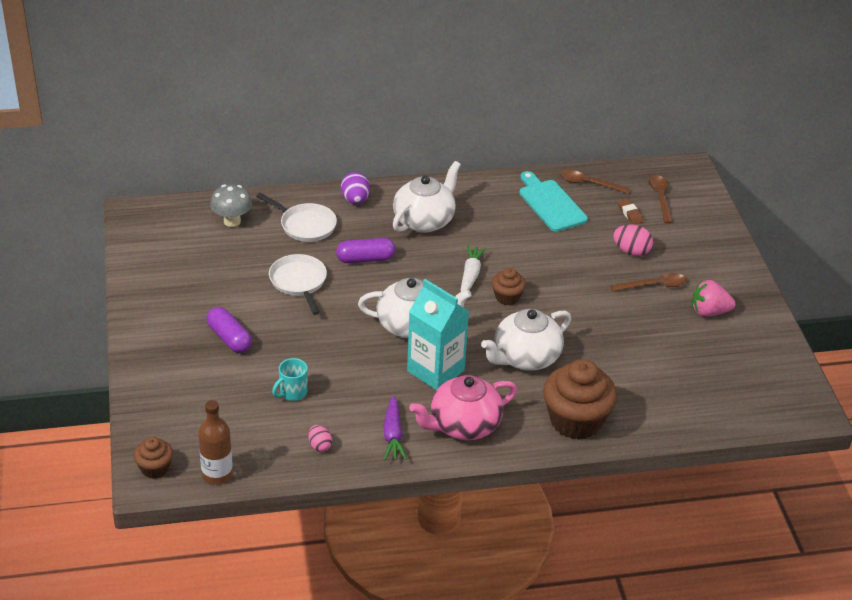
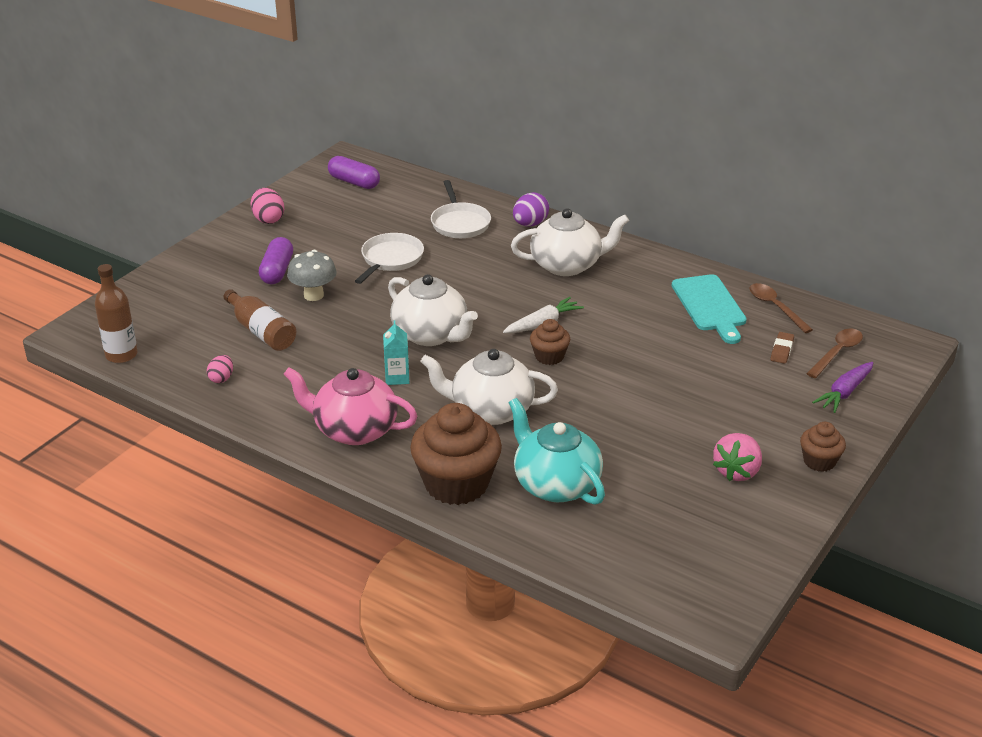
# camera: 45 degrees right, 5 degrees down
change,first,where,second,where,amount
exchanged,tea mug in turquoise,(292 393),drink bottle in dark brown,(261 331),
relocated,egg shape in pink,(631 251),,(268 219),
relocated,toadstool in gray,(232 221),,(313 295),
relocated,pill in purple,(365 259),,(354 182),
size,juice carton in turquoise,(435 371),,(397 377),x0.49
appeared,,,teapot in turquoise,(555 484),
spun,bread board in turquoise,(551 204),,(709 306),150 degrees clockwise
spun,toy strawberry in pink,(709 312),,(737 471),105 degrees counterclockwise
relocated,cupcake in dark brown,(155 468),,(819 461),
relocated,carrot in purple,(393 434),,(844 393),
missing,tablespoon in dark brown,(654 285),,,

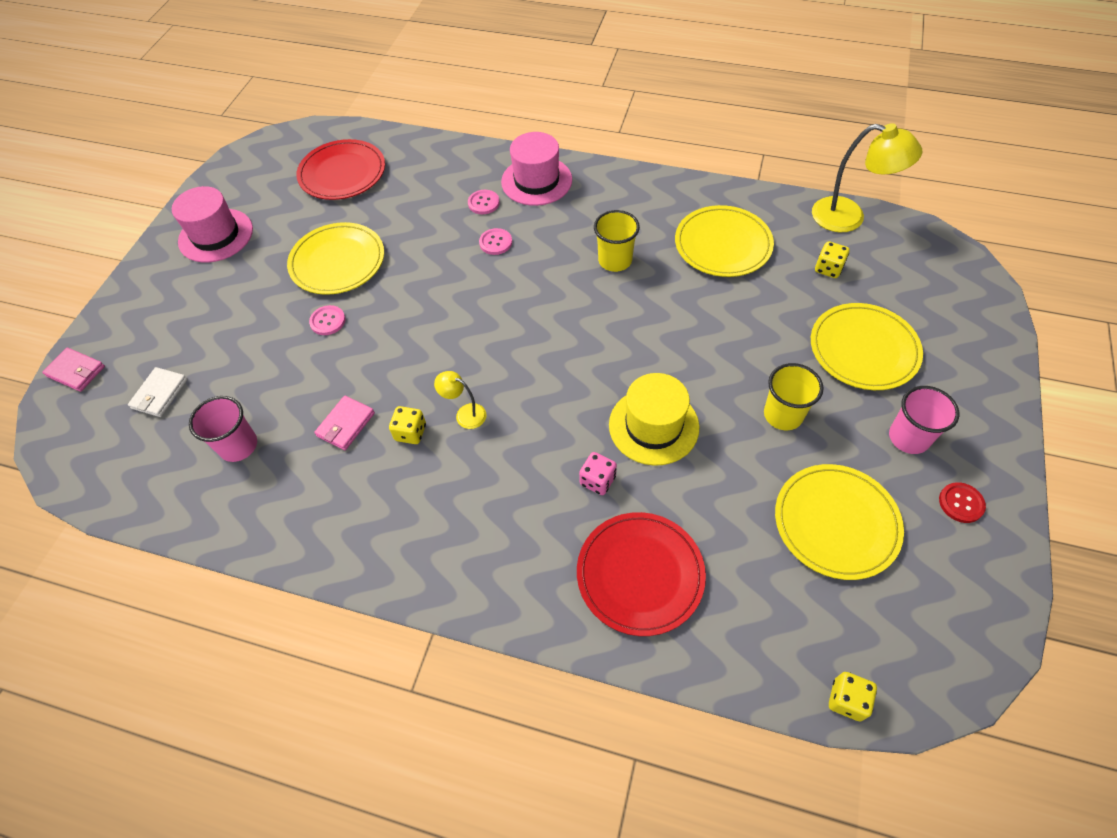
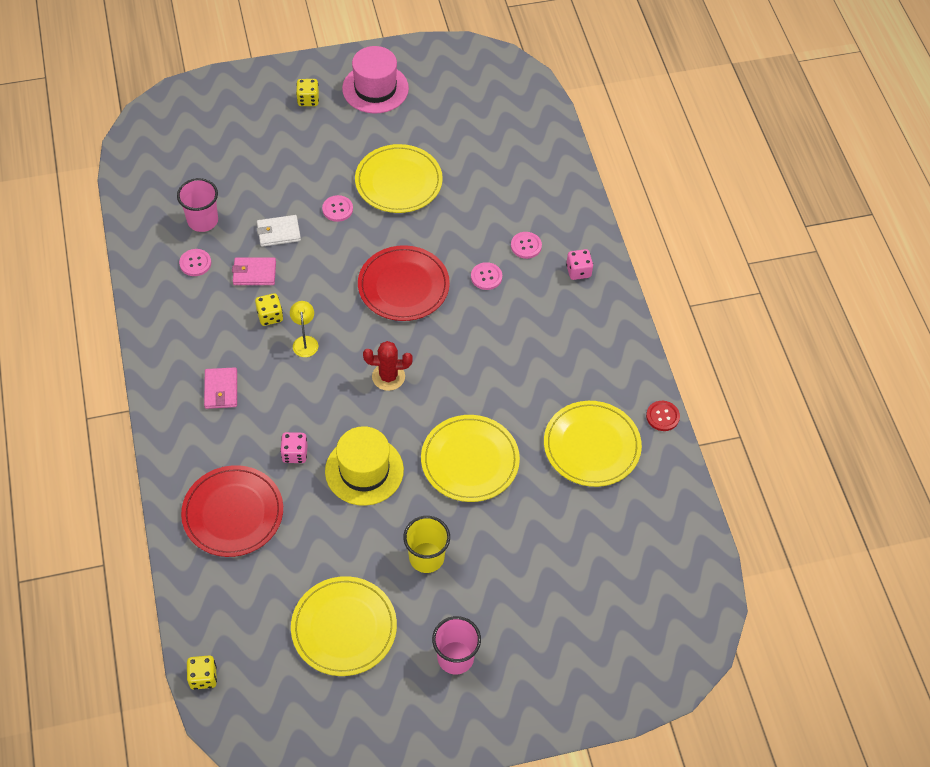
# camera: 55 degrees right, 0 degrees up
change,first,where,second,where,amount
appeared,,,button in pink,(195 263),
relocated,billfold in pink,(76 371),,(221 390),
relocated,billfold in white,(160 394),,(278 232),
relocated,die in yellow,(828 269),,(308 100),
relocated,plate in scarlet,(342 173),,(403 286),
appeared,,,prickly plant in scarlet,(388 377),
relocated,plate in yellow,(863 349),,(470 460),
exchanged,top hat in pink,(536 181),die in pink,(578 271),
relocated,button in scarlet,(961 503),,(662 416),
missing,tumbler in yellow,(615 260),,,
missing,desk lamp in yellow,(849 217),,,

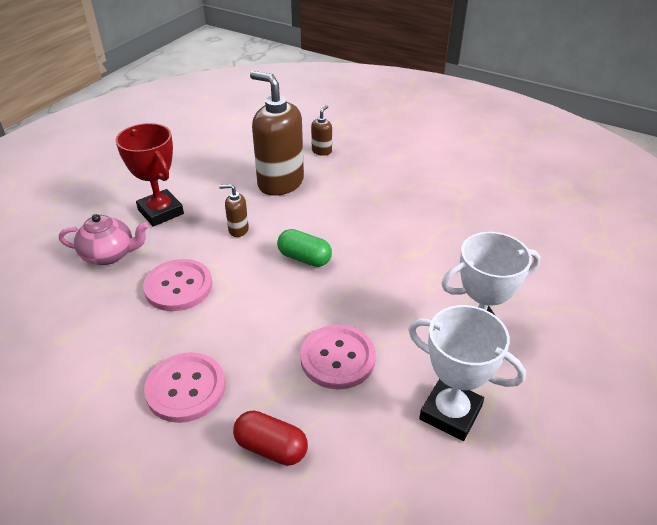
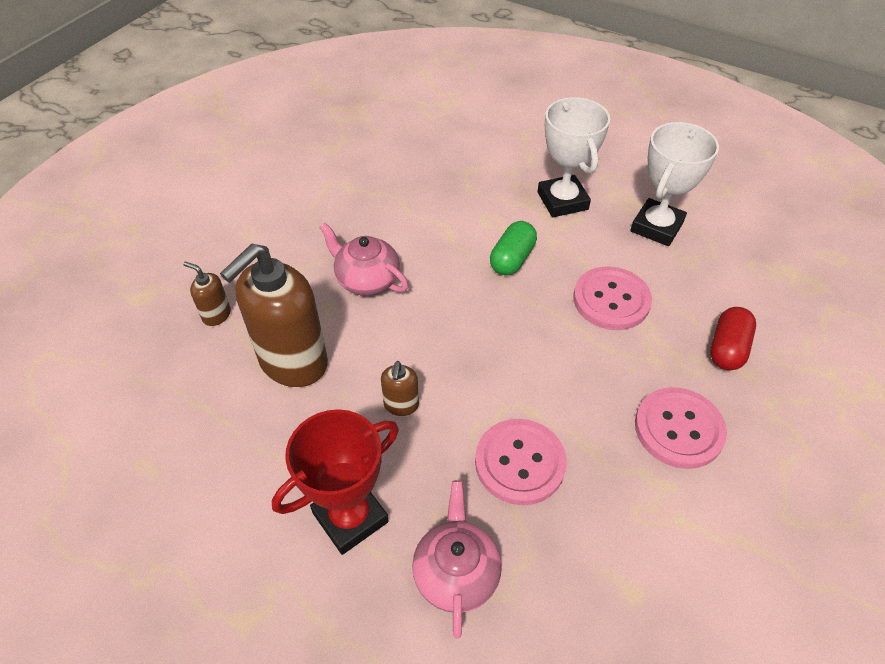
# camera: 90 degrees left, 10 degrees up
change,first,where,second,where,amount
appeared,,,teapot in pink,(367 280),
relocated,pill in green,(304 258),,(512 259),

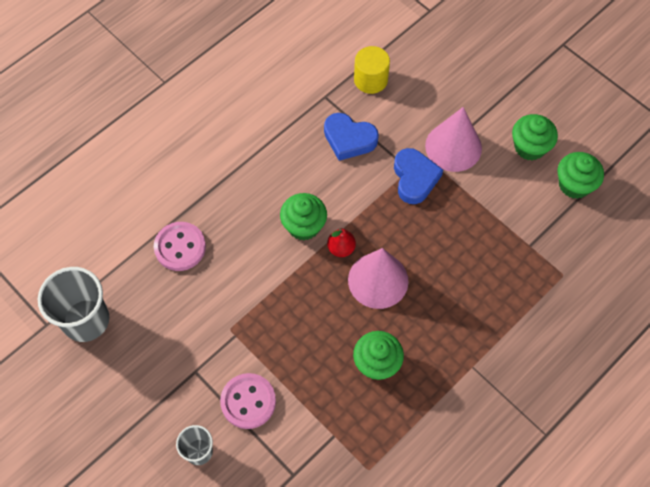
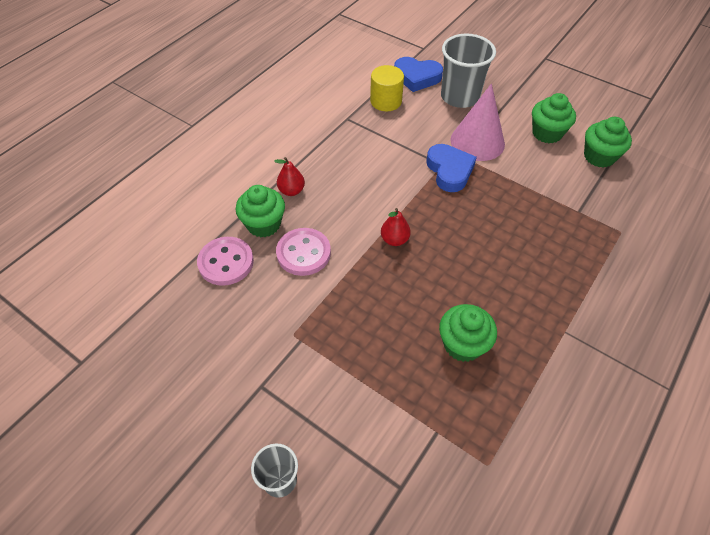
# camera: 10 degrees left, 10 degrees down
change,first,where,second,where,amount
relocated,cupcake in green,(304 226),,(264 224),
appeared,,,pear fruit in scarlet,(291 191),
relocated,button in pink,(248 401),,(303 253),
relocated,love heart in royal blue,(349 139),,(417 77),
relocated,tumbler in gray,(86 320),,(460 97),
missing,solid cone in pink,(378 280),,,

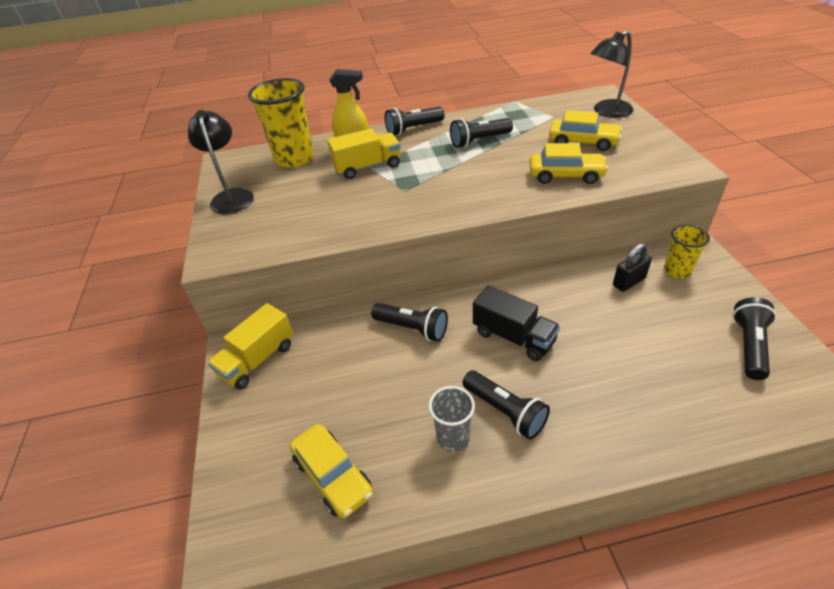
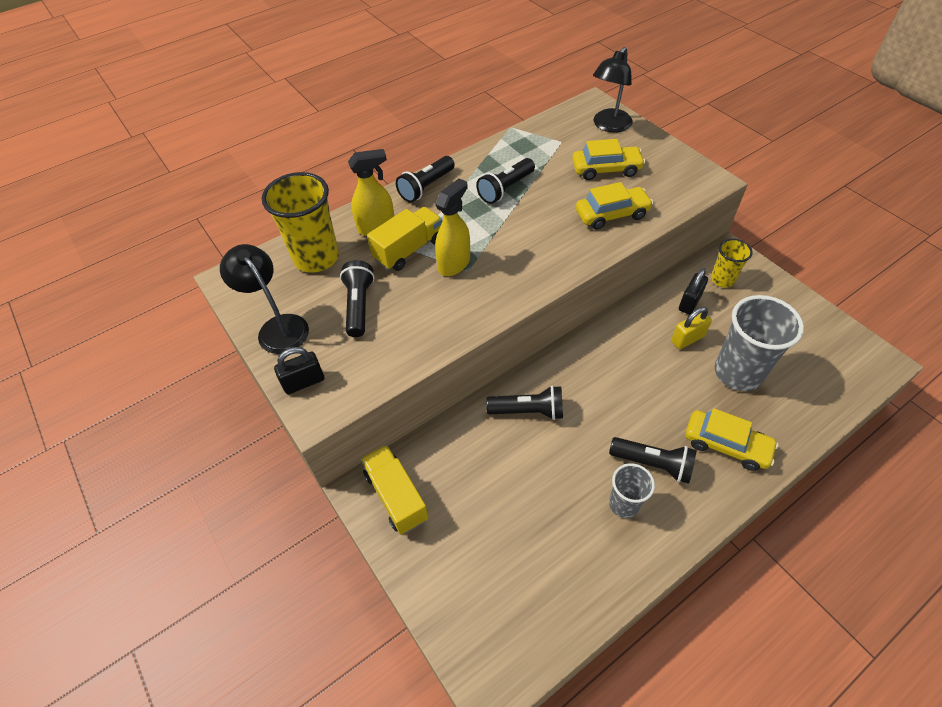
# camera: 25 degrees left, 10 degrees up
change,first,where,second,where,amount
appeared,,,padlock in ebony,(304 382),
relocated,pocket torch in ebony,(749 346),,(359 305),
spun,truck in yellow,(257 359),,(396 496),135 degrees clockwise
appeared,,,sprayer in yellow,(454 264),
appeared,,,padlock in yellow,(687 339),
relocated,toy car in yellow,(333 476),,(726 445),
appeared,,,tumbler in gray,(738 373),
missing,truck in ebony,(513 337),,,

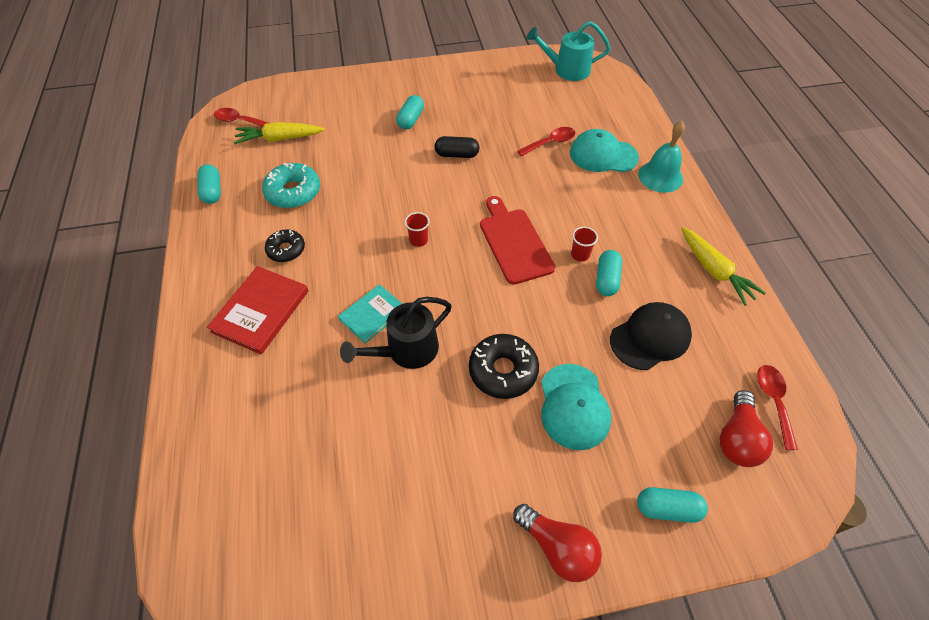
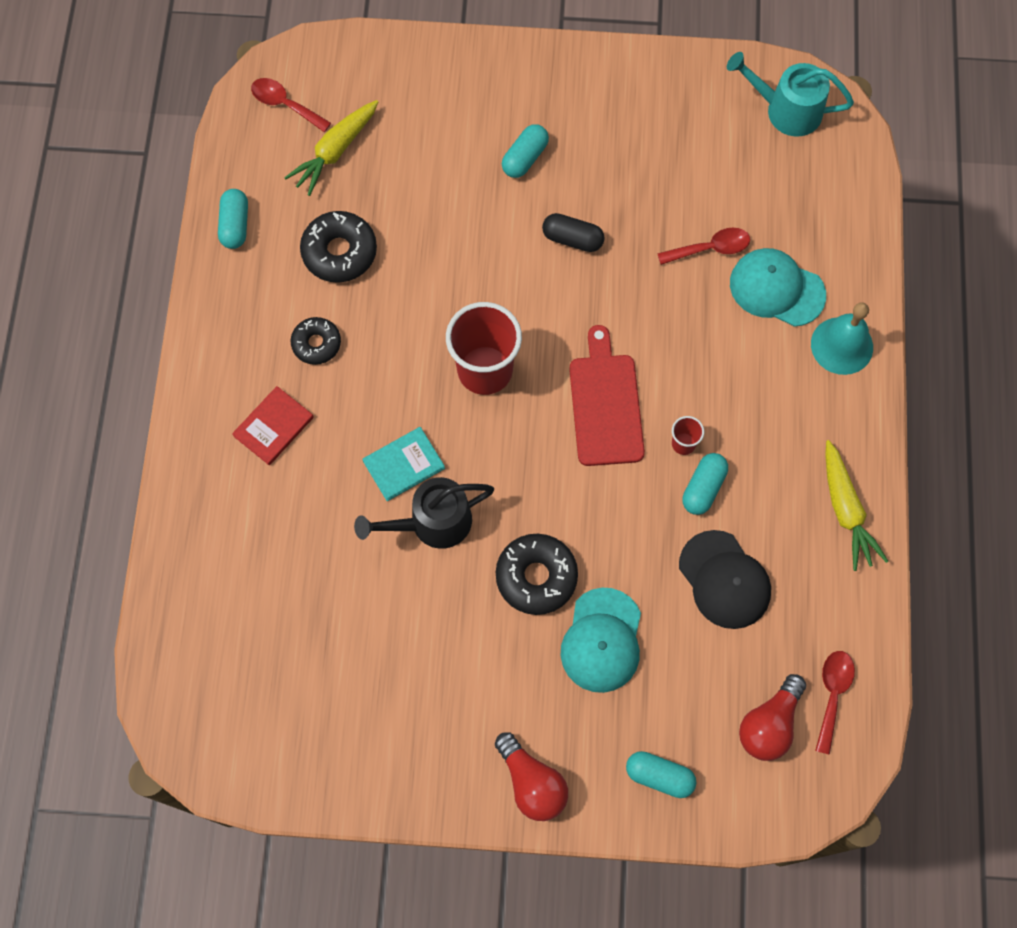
# camera: 15 degrees right, 15 degrees up
change,first,where,second,where,amount
size,hardcover in scarlet,(261 311),,(273 427),x0.66
spun,carrot in yellow,(279 139),,(335 151),60 degrees counterclockwise
colour,donut in turquoise,(293 192),donut in ebony,(339 252),
size,tumbler in scarlet,(418 240),,(485 370),x2.30
spun,cap in ebony,(650 337),,(724 580),75 degrees clockwise

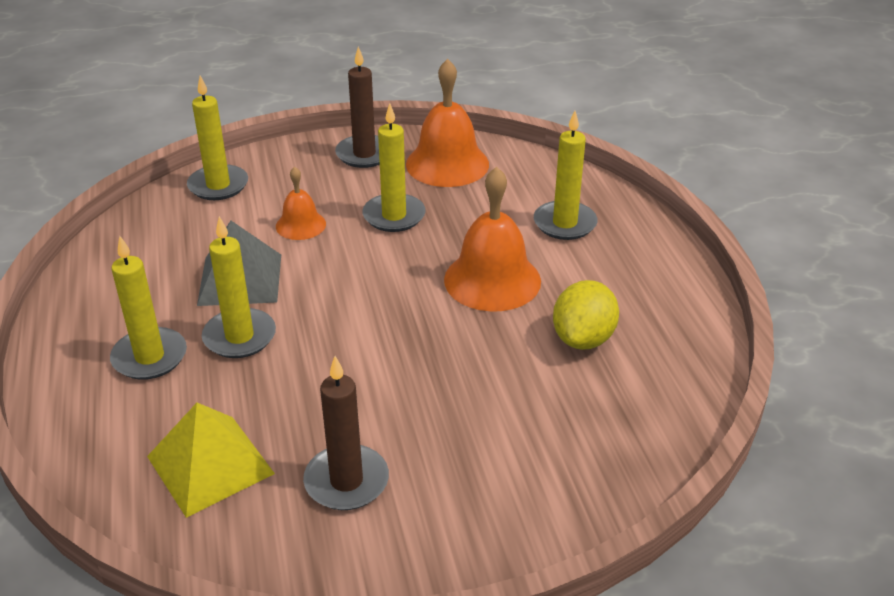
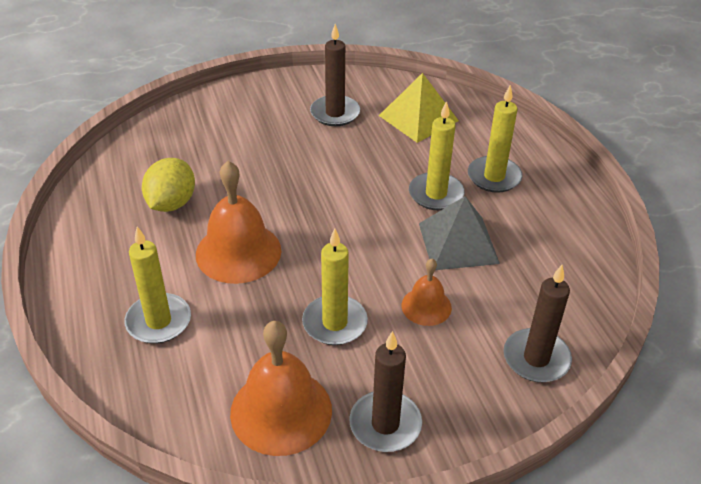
# camera: 175 degrees right, 5 degrees up
change,first,where,second,where,amount
colour,wax candle in yellow,(218 185),wax candle in dark brown,(536 358),

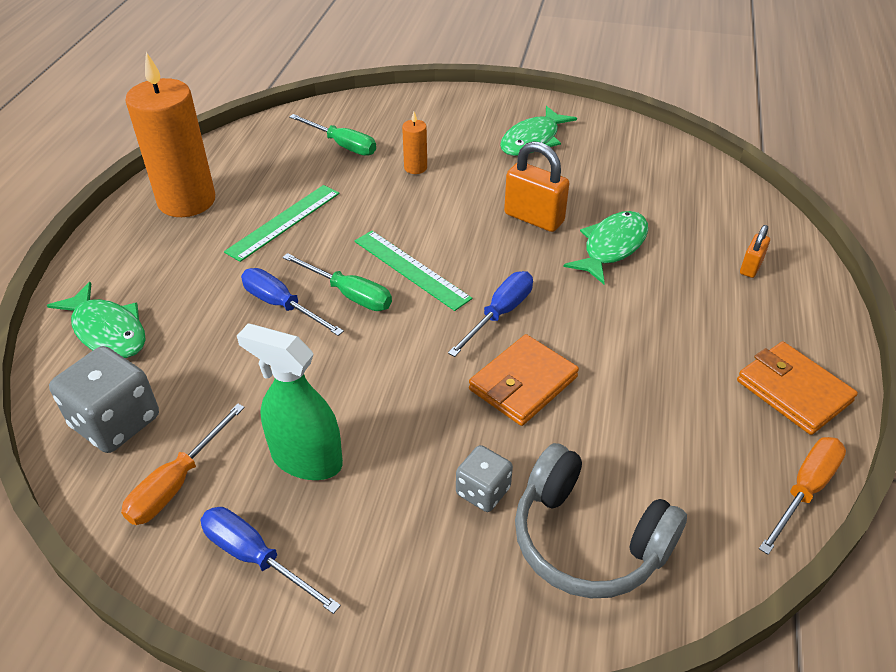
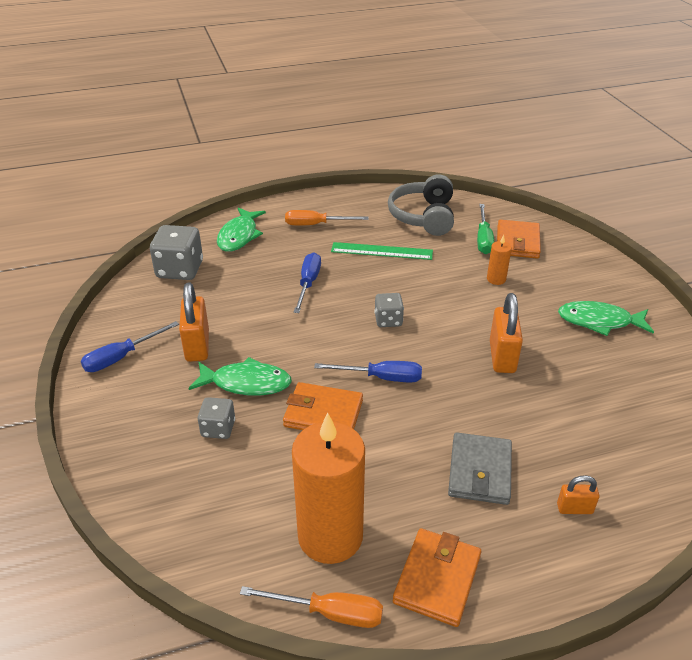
# camera: 60 degrees right, 5 degrees down
change,first,where,second,where,amount
spun,screwdriver in royal blue,(256 557),,(121 357),135 degrees counterclockwise
exchanged,sprayer in green,(306 459),padlock in bright orange,(197 346),
relocated,fish in green,(611 247),,(246 383),
relocated,screwdriver in bright orange,(177 483),,(316 224),
relocated,wax candle in bright orange,(187 201),,(330 536),
exchanged,straightedge in green,(411 269),die in gray,(388 320),
relocated,headphones in gray,(587 540),,(423 216),
appeared,,,billfold in gray,(480 471),
appeared,,,billfold in bright orange,(517 242),
missing,screwdriver in green,(349 294),,,

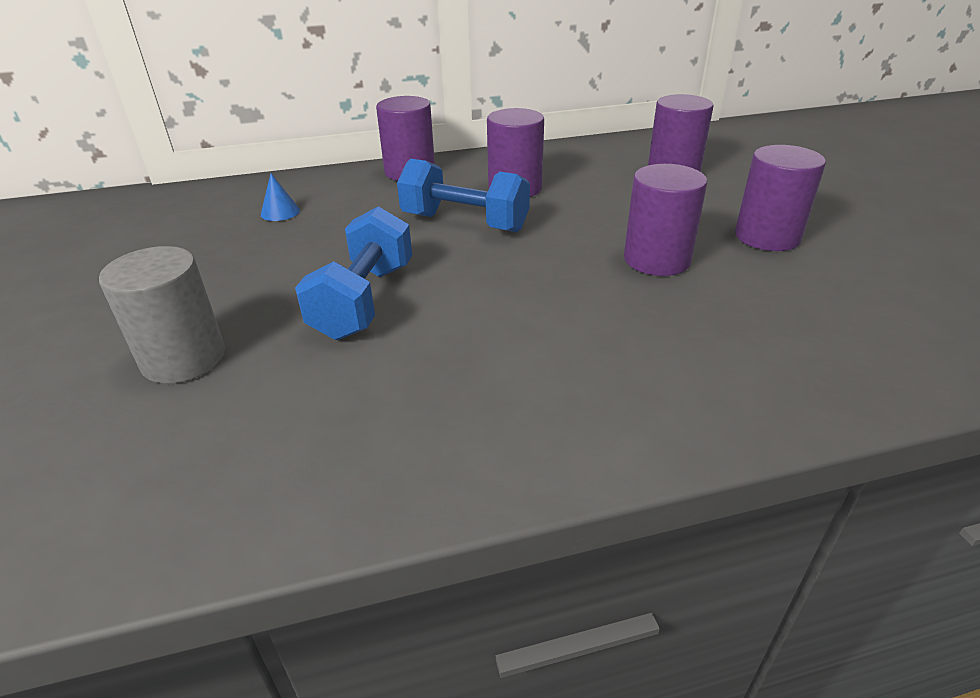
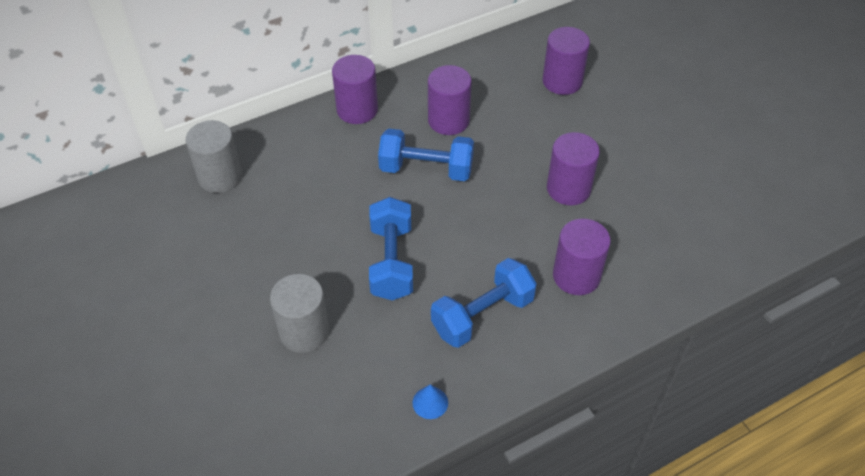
# camera: 15 degrees left, 15 degrees up
change,first,where,second,where,amount
appeared,,,solid cylinder in gray,(220 176),
relocated,solid cone in royal blue,(280 212),,(430 402),
appeared,,,hand weight in royal blue,(482 315),
relocated,solid cylinder in purple,(767 236),,(576 276),

